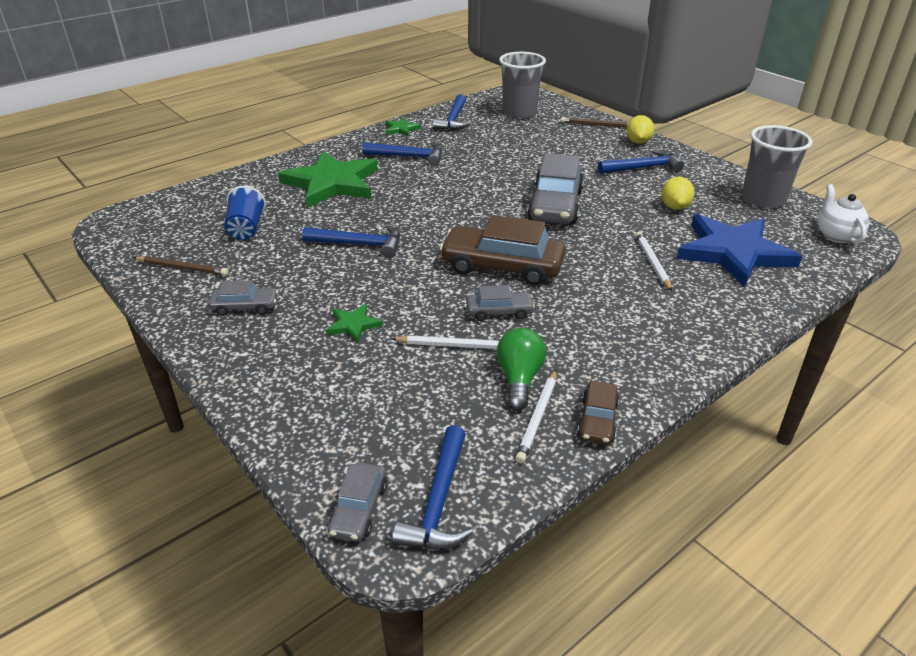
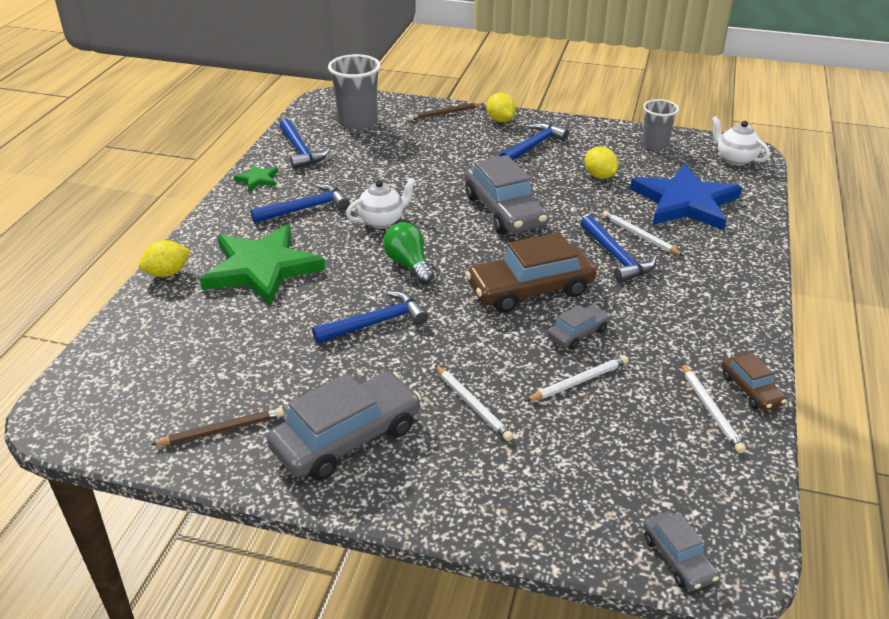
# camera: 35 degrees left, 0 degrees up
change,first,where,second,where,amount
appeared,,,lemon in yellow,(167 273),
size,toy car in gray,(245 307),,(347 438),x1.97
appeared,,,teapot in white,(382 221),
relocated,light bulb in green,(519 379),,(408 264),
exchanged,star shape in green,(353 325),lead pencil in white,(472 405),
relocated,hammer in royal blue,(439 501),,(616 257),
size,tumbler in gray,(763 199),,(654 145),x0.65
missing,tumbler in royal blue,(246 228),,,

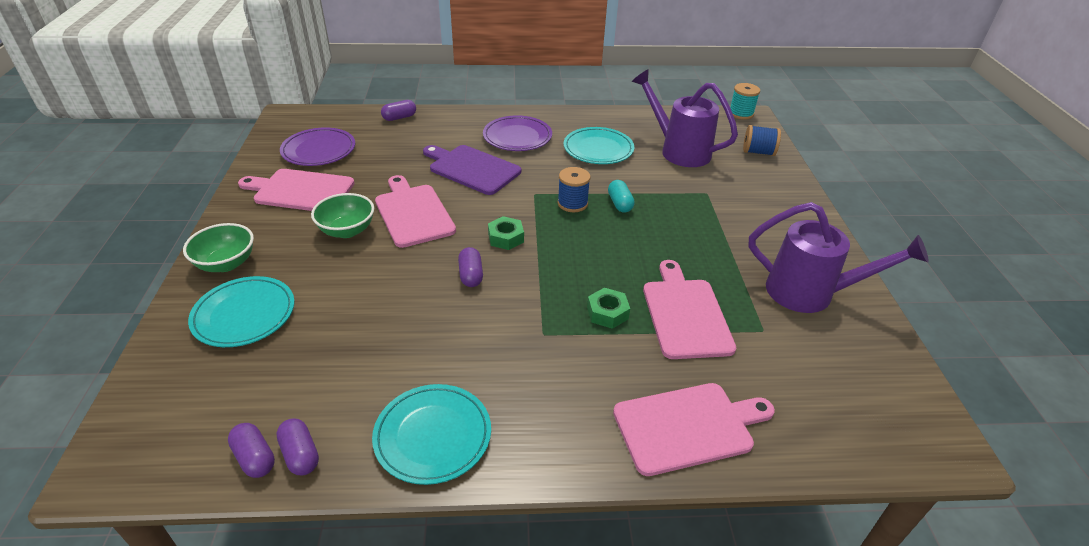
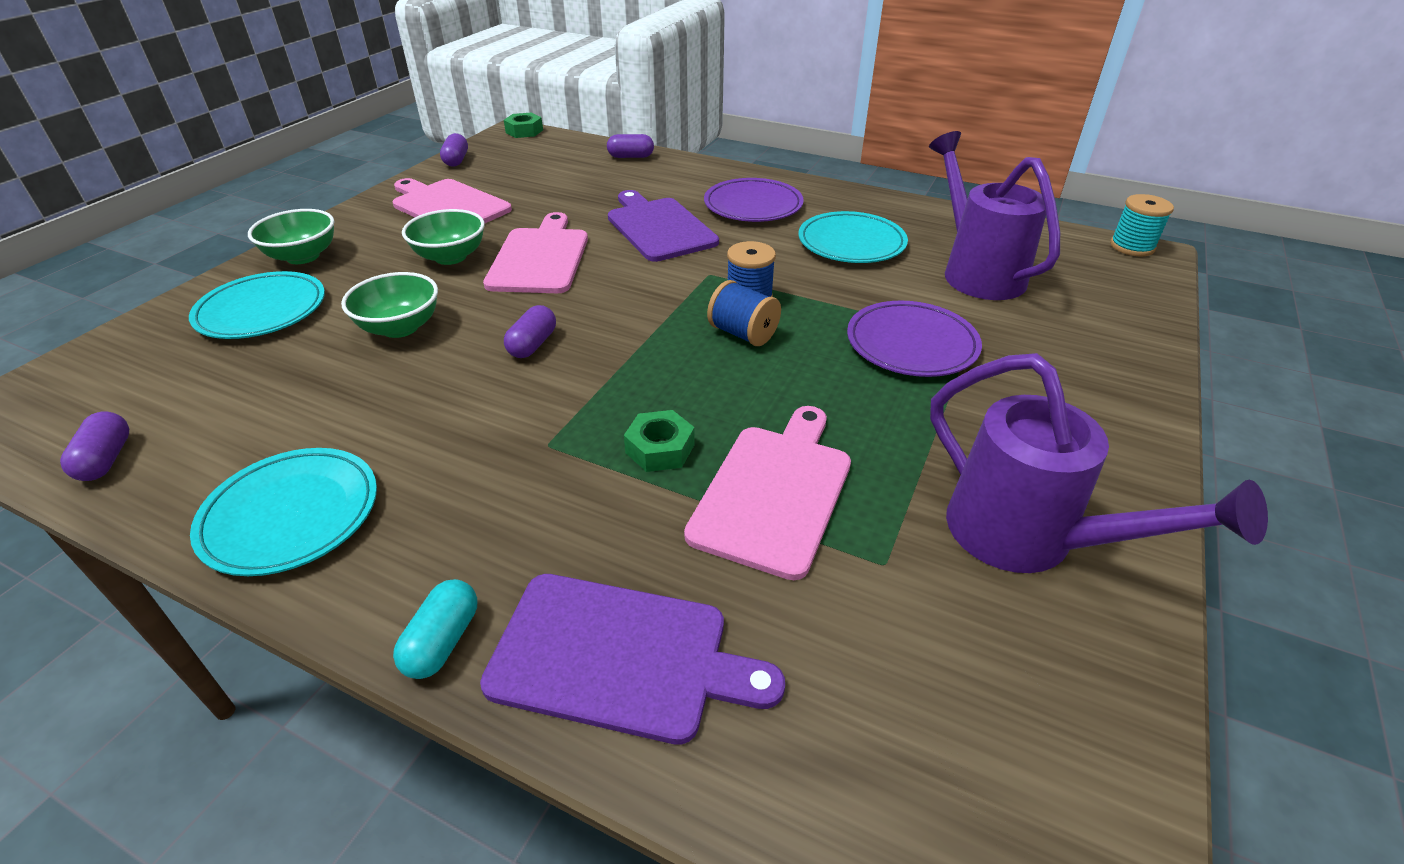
# camera: 30 degrees right, 0 degrees up
change,first,where,second,where,amount
appeared,,,serving bowl in green,(400 327),
relocated,pill in turquoise,(619 204),,(442 641),
relocated,pill in purple,(300 454),,(456 160),
colour,bread board in pink,(688 427),bread board in purple,(619 657),
relocated,hex nut in green,(506 238),,(524 131),
relocated,bobbin in royal blue,(758 152),,(743 334),
relocated,plate in purple,(319 150),,(911 344),

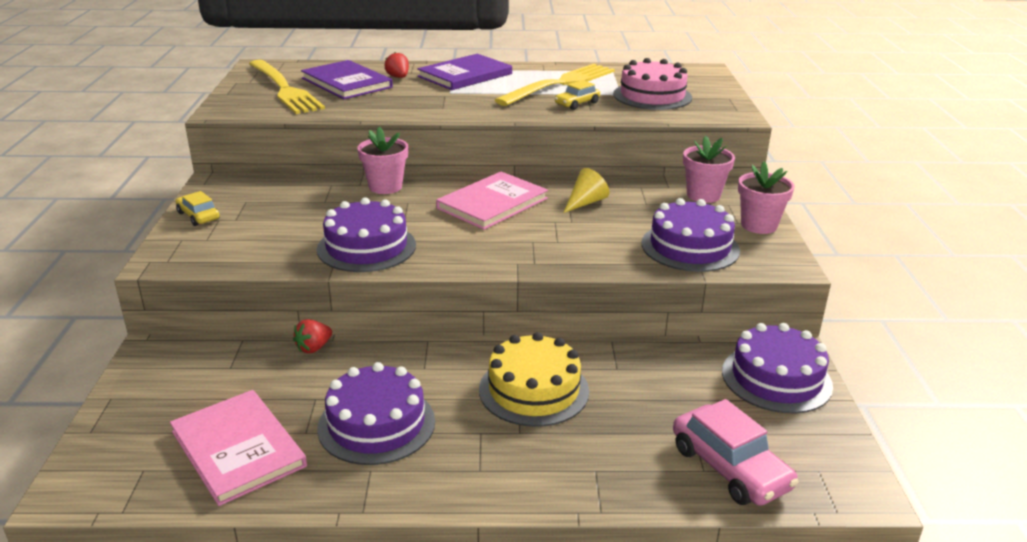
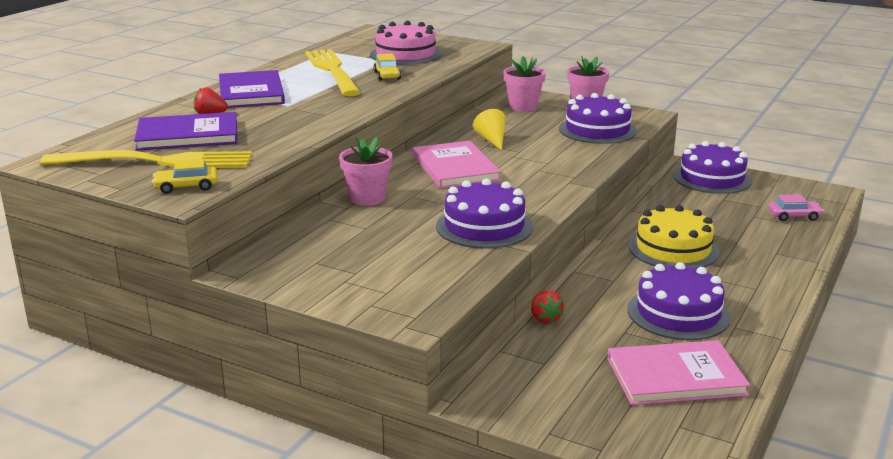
# camera: 60 degrees left, 5 degrees down
change,first,where,second,where,amount
relocated,toy car in yellow,(198 216),,(186 187),
size,toy car in pink,(730 467),,(794 216),x0.58

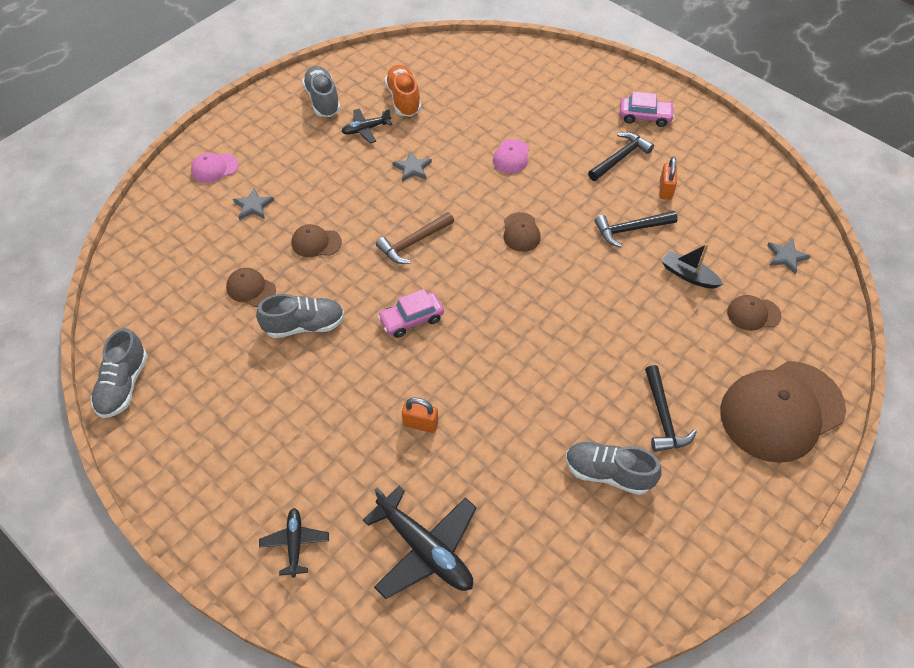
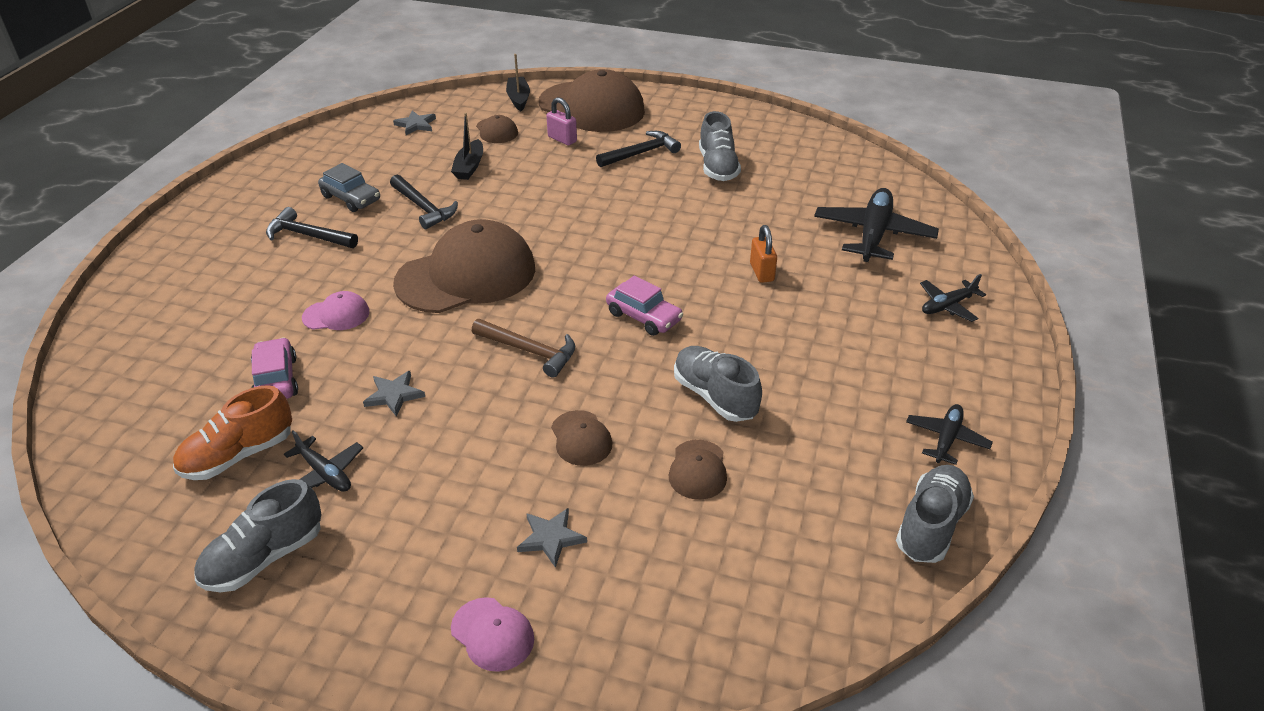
# camera: 115 degrees left, 15 degrees down
change,first,where,second,where,amount
relocated,toy car in pink,(645 116),,(276 379),
exchanged,padlock in bright orange,(665 190),toy car in gray,(351 198),
size,cap in dark brown,(521 232),,(466 275),x2.29
appeared,,,sailboat in ebony,(518 99),
appeared,,,padlock in pink,(562 139),
spun,lace-up shoe in gray,(123 385),,(931 525),45 degrees counterclockwise
appeared,,,toy plane in ebony,(946 439),

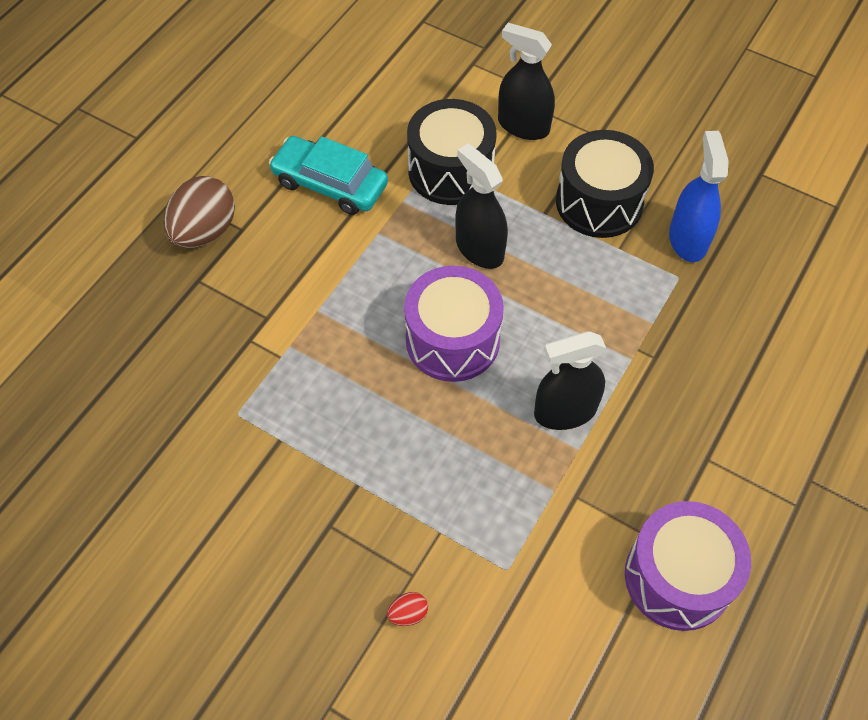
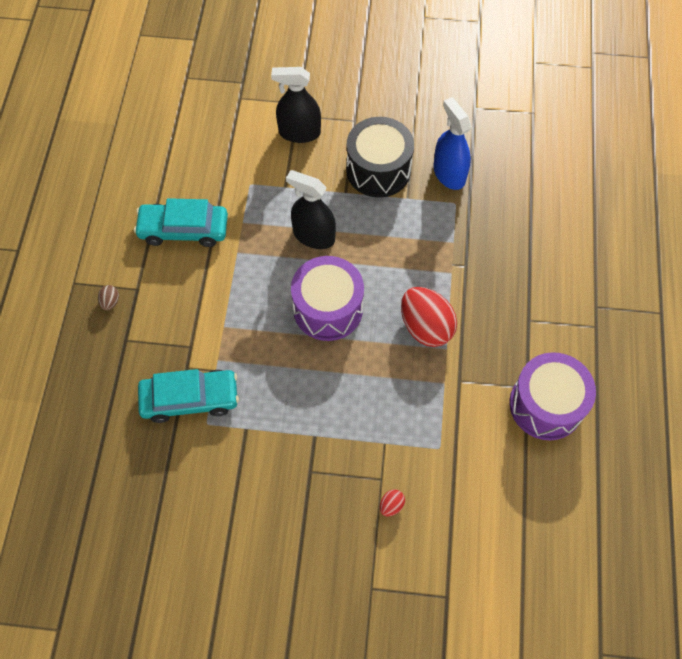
# camera: 25 degrees left, 5 degrees up
change,first,where,second,where,amount
size,egg shape in dark brown,(204 231),,(110 302),x0.42
appeared,,,toy car in turquoise,(190 399),
exchanged,sprayer in ebony,(565 411),egg shape in scarlet,(426 327),
missing,drum in ebony,(450 171),,,

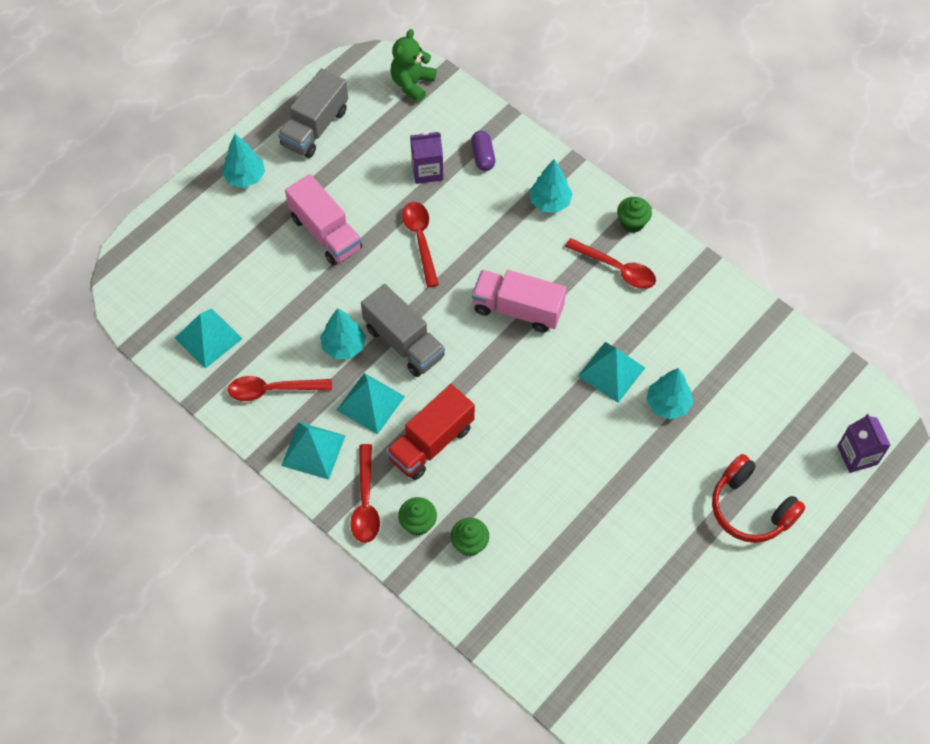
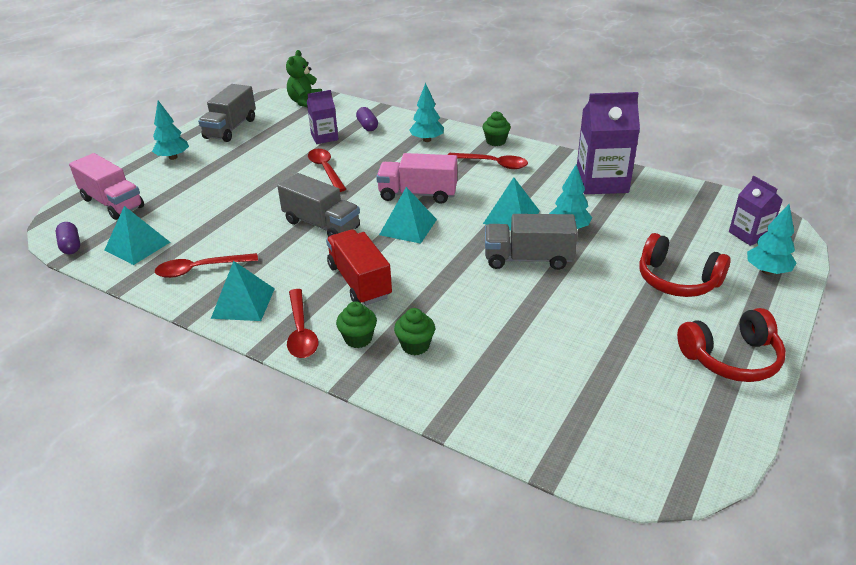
# camera: 10 degrees left, 25 degrees down
change,first,where,second,where,amount
appeared,,,pill in purple,(71 246),
relocated,truck in pink,(326 233),,(112 203),
spun,truck in scarlet,(431 443),,(359 281),120 degrees clockwise
relocated,solid pyramid in turquoise,(370 403),,(408 227),
appeared,,,truck in gray,(528 259),
appeared,,,juice carton in purple,(601 182),
appeared,,,headphones in scarlet,(731 358),
relocated,fir tree in turquoise,(344 346),,(767 271),

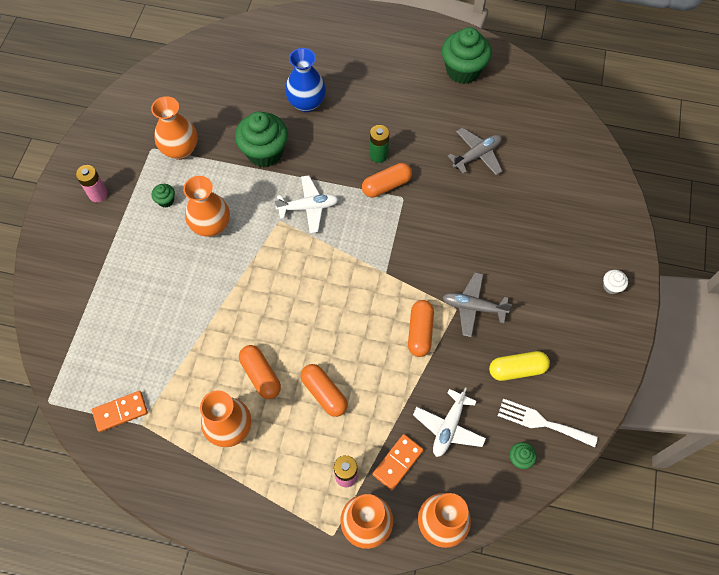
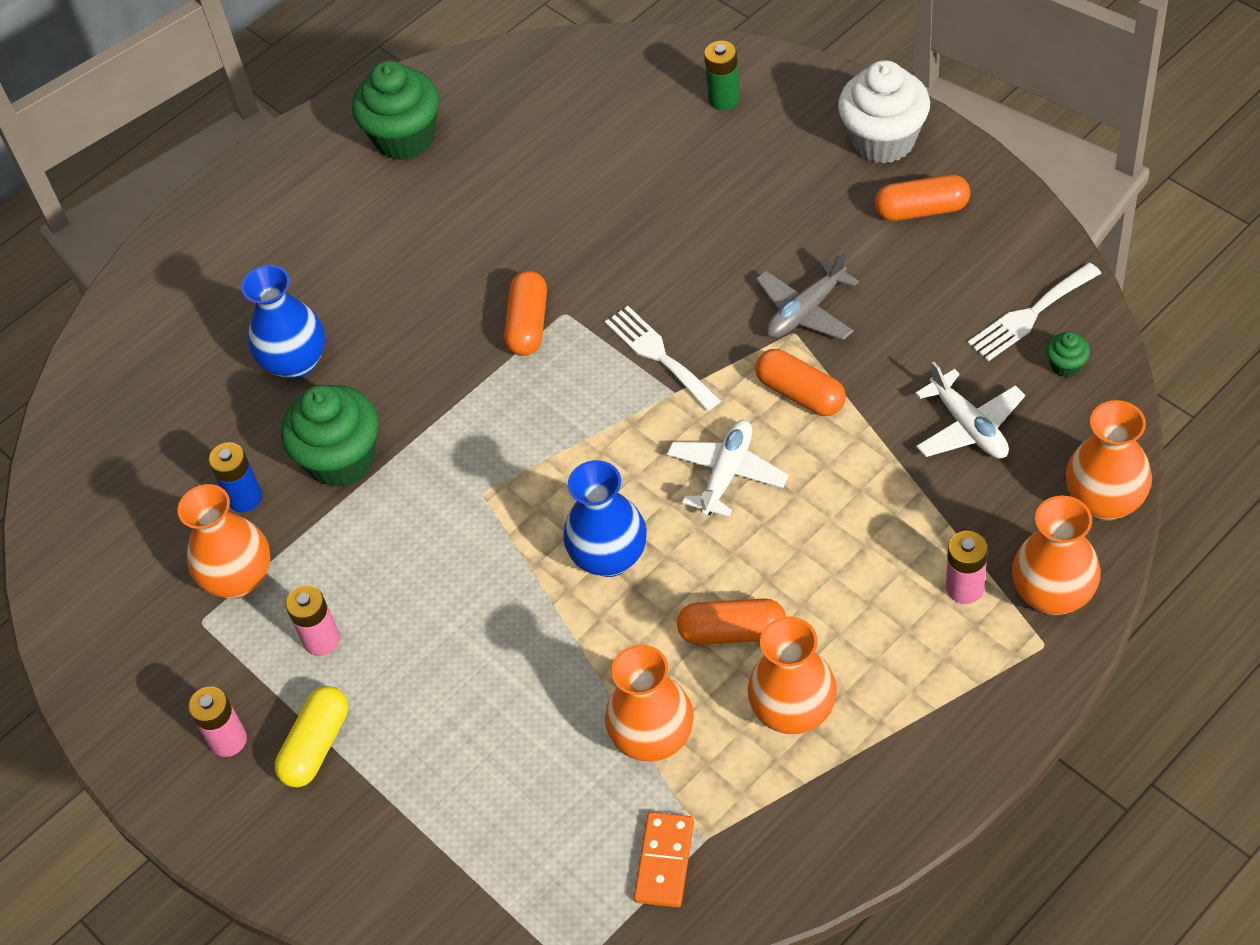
# camera: 50 degrees left, 10 degrees down
change,first,where,second,where,amount
appeared,,,battery in royal blue,(245 498),
relocated,pill in yellow,(517 369),,(316 745),
exchanged,cupcake in green,(166 200),battery in pink,(321 640),
appeared,,,tall vase in royal blue,(609 557),
appeared,,,fork in white,(659 355),
relocated,tall vase in bright orange,(211 226),,(653 738),
relocated,toy plane in white,(308 207),,(727 474),
relocated,battery in green,(378 155),,(724 99),
size,cupcake in white,(611 286),,(883 140),x2.29
relocated,pill in bright orange,(324 393),,(921 210),
missing,domino tile in bright orange,(397 462),,,
missing,toy plane in gray,(477 155),,,

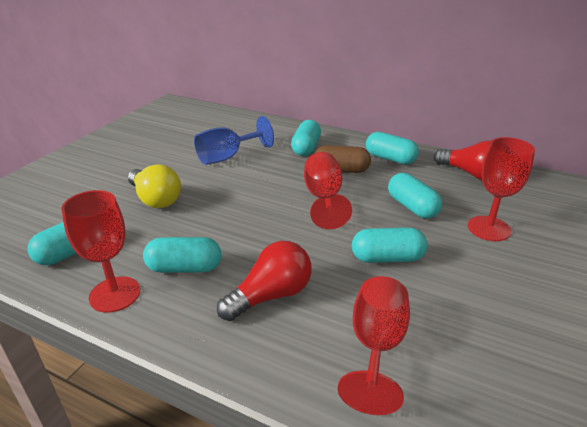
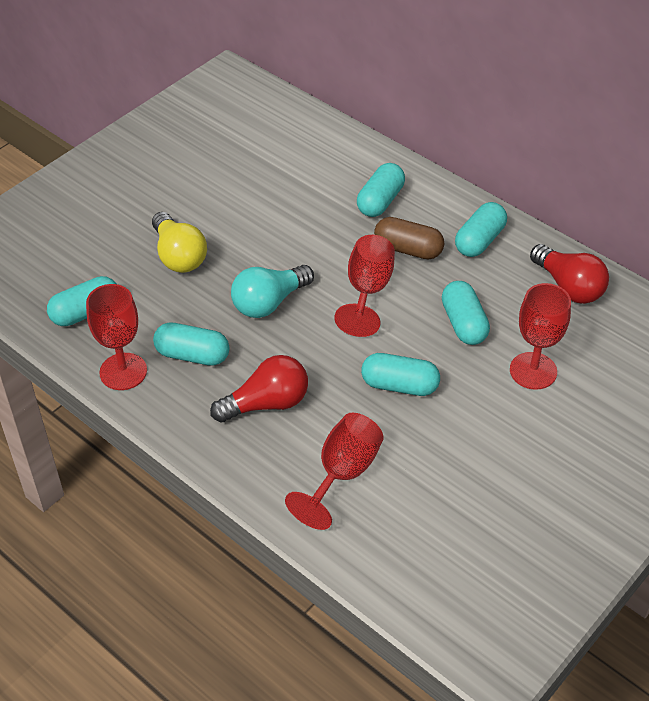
# camera: 15 degrees right, 15 degrees up
change,first,where,second,where,amount
appeared,,,light bulb in turquoise,(269 302),
spun,pill in turquoise,(390 159),,(479 241),75 degrees clockwise
missing,chalice in royal blue,(227 157),,,

